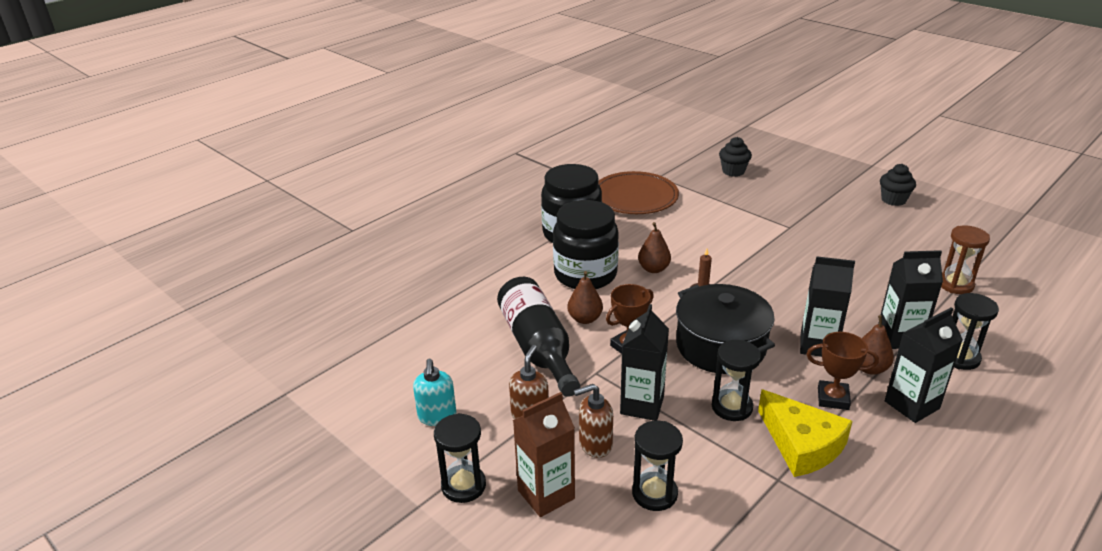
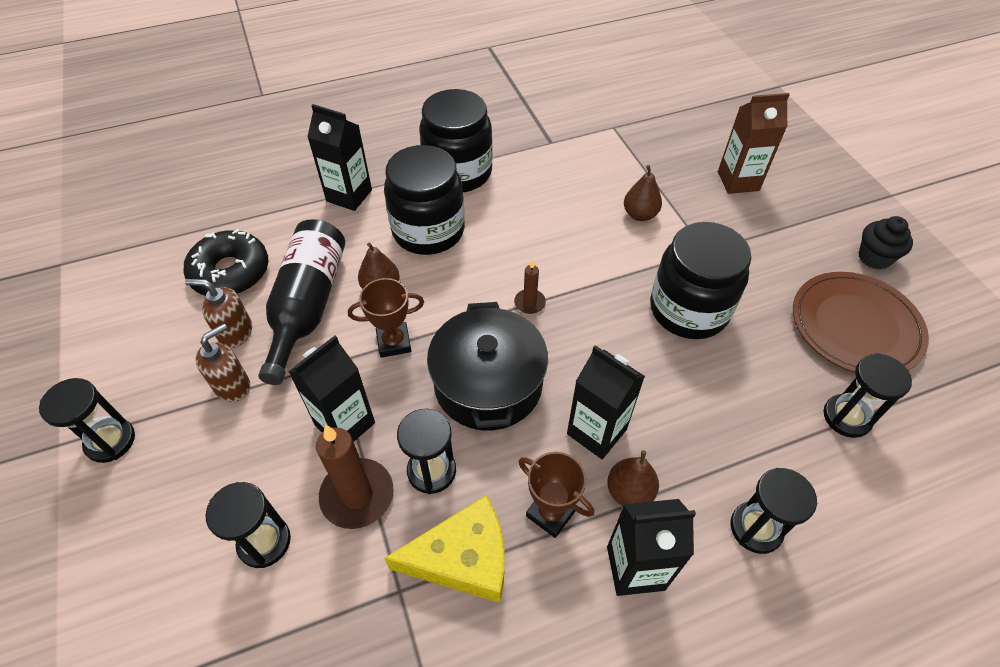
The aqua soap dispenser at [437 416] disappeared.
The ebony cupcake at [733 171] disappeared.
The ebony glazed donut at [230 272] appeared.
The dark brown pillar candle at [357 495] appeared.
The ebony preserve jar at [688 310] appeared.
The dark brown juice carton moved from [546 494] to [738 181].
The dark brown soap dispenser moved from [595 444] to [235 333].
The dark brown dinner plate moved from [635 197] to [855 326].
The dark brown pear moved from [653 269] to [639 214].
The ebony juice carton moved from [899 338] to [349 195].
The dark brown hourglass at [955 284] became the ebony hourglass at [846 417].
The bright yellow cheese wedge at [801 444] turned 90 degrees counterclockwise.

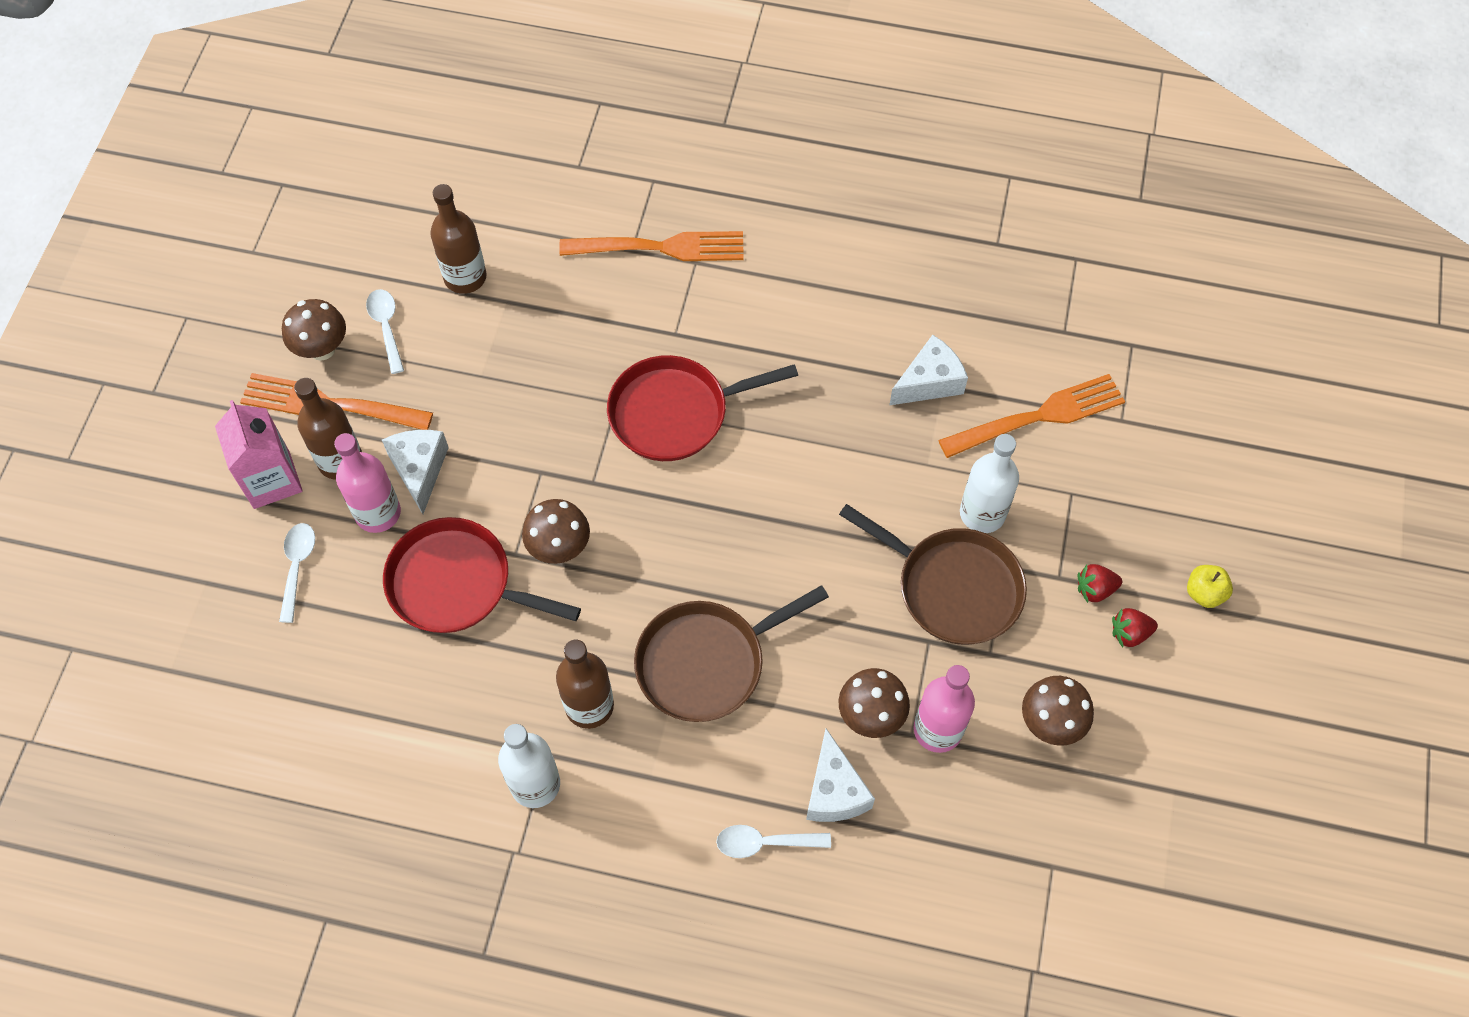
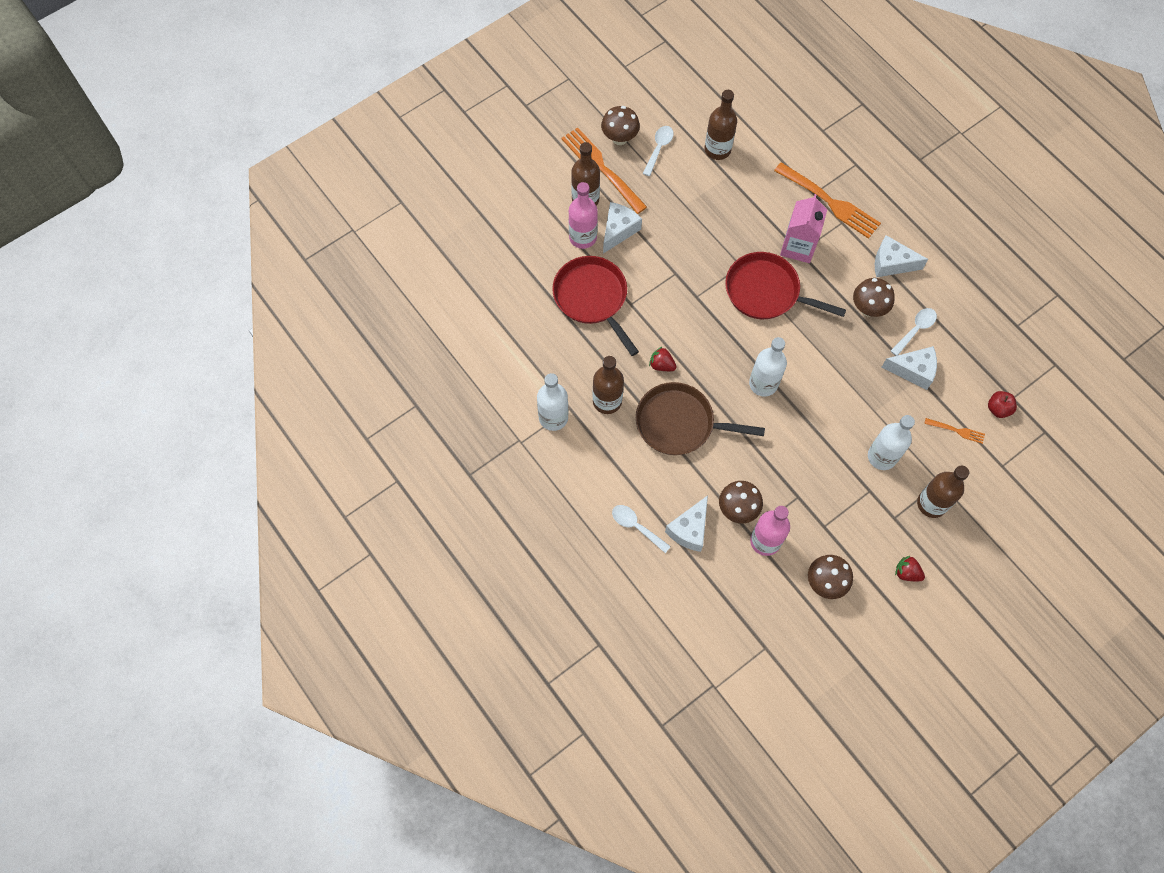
The dark brown skillet at [953 588] disappeared.
The bright yellow apple at [1204 593] disappeared.
The pure white bottle at [763 383] appeared.
The pure white cheese wedge at [891 263] appeared.
The dark brown bottle at [931 504] appeared.
The red apple at [998 409] appeared.
The rosy juice carton moved from [271 480] to [798 247].
The pure white tablespoon moved from [297 567] to [915 330].
The dark brown fungus moved from [559 548] to [868 308].
The red strawberry moved from [1095 589] to [661 365].
The orange table fork at [1037 417] changed to 0.47 times the size.

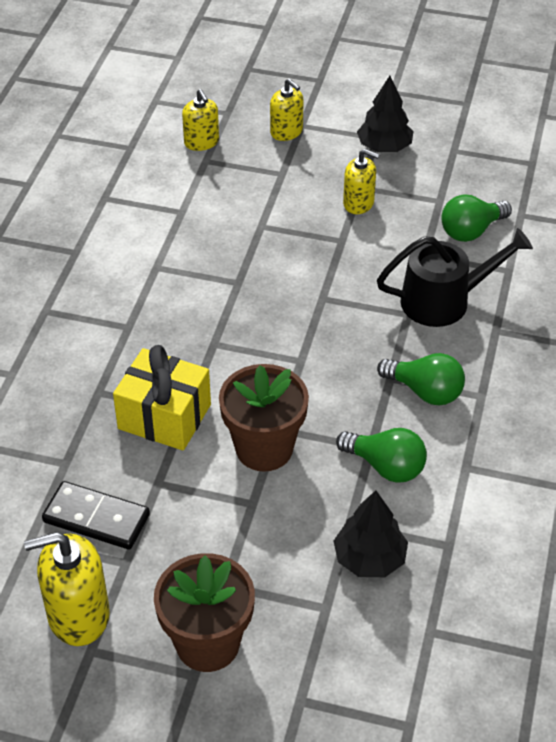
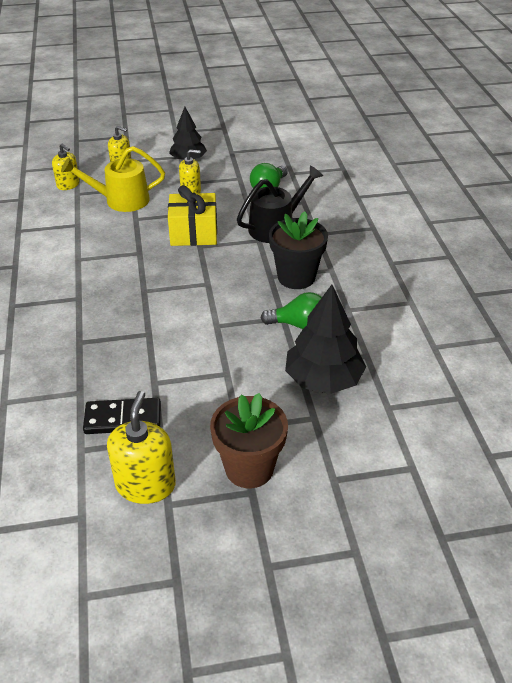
The dark brown plant pot at [264 448] disappeared.
The bright yellow watering can at [121 200] appeared.
The bright yellow wrapped gift moved from [164 417] to [194 233].
The green bulb at [425 391] was replaced by the ebony plant pot at [296 277].
The bright yellow soap dispenser at [78 615] turned 135 degrees clockwise.
The ebony toy tree at [369 558] changed to 1.51 times the size.

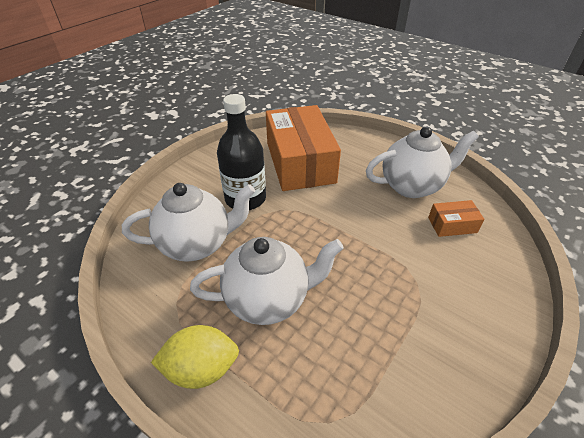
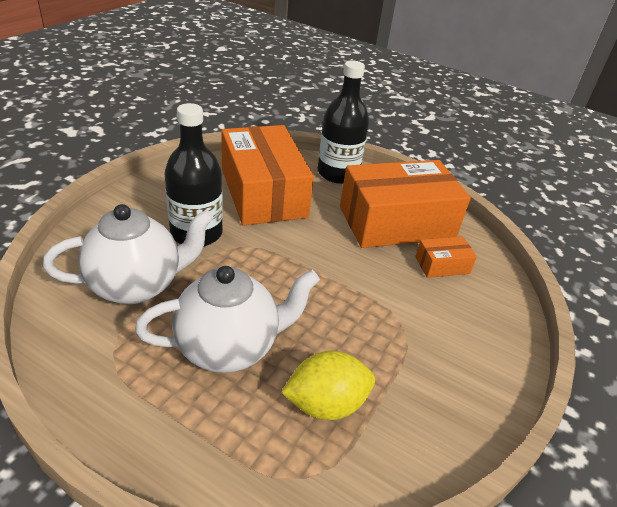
The ebony bottle at [338 173] appeared.
The bright yellow toy lemon moved from [201 368] to [326 404].
The pure white tea pot at [412 186] was replaced by the orange box at [396 222].

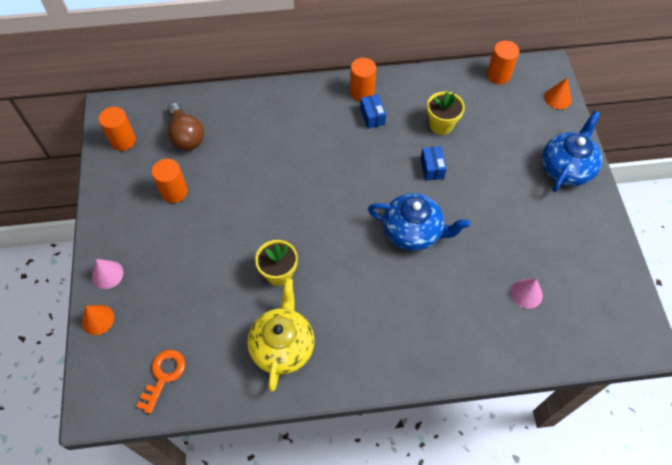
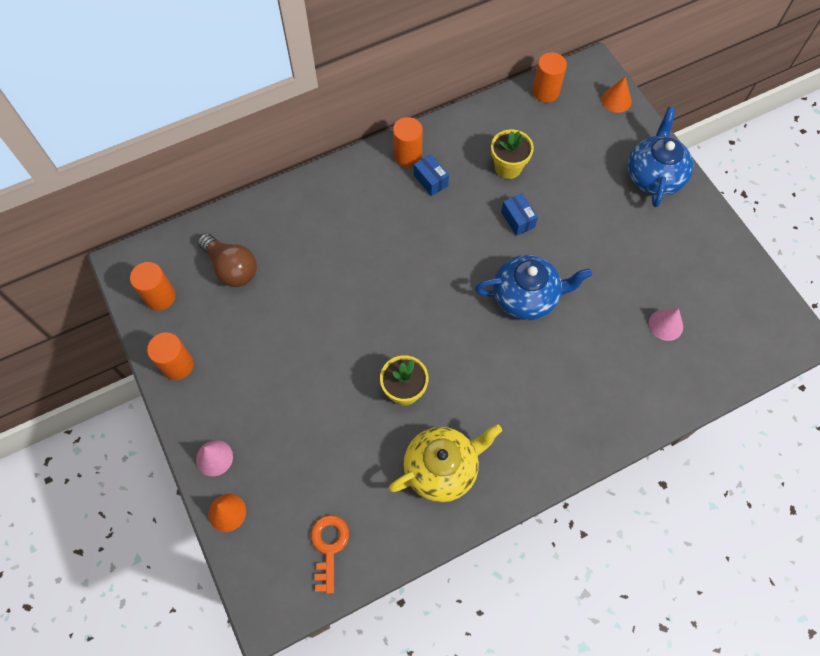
The orange cylinder shape moved from [174 192] to [177 365].
The bright yellow tea pot at [282 346] turned 75 degrees clockwise.

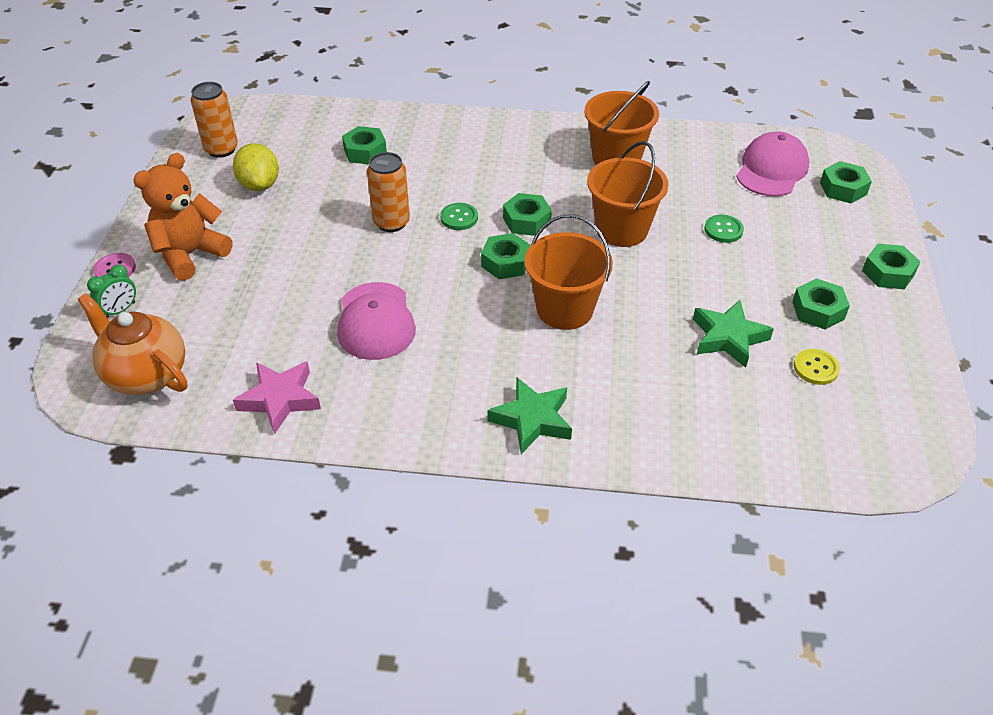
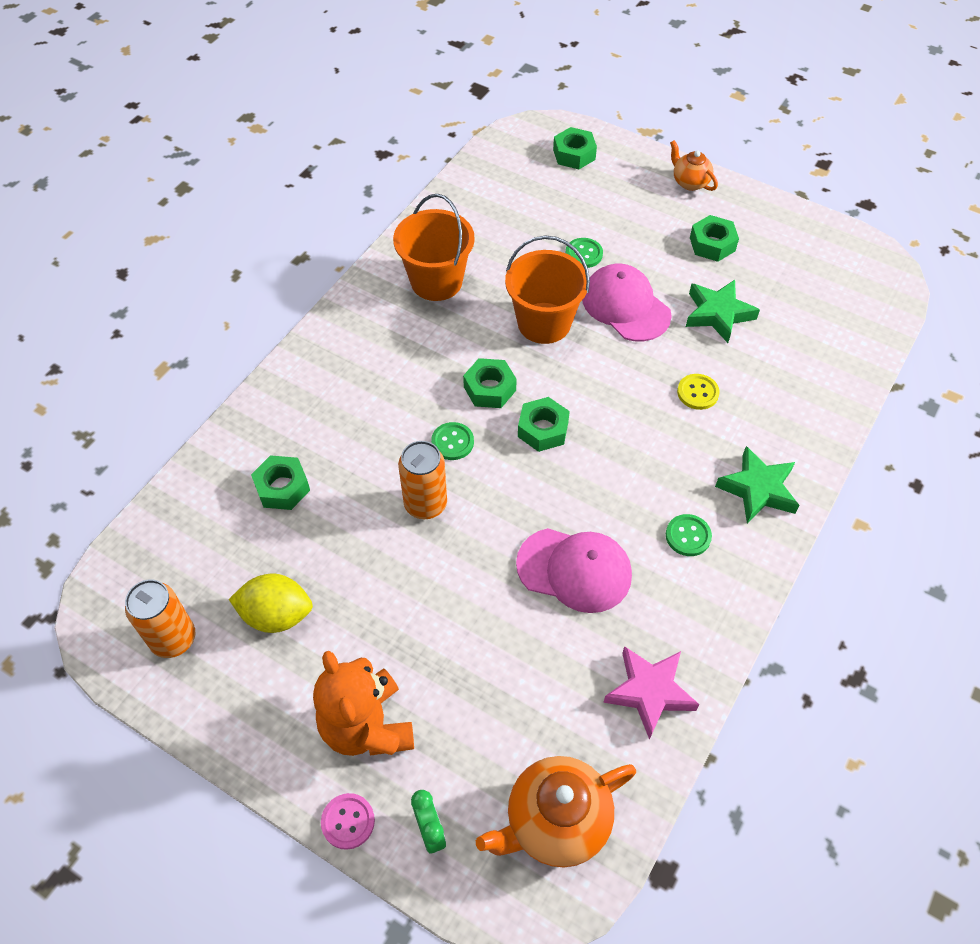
The orange sand bucket at [565 309] disappeared.
The green button at [688 536] appeared.
The rosy peaked cap moved from [772 169] to [625 306].
The bright yellow button moved from [815 368] to [697 393].
The green hex nut at [888 273] was replaced by the orange tea pot at [690 182].

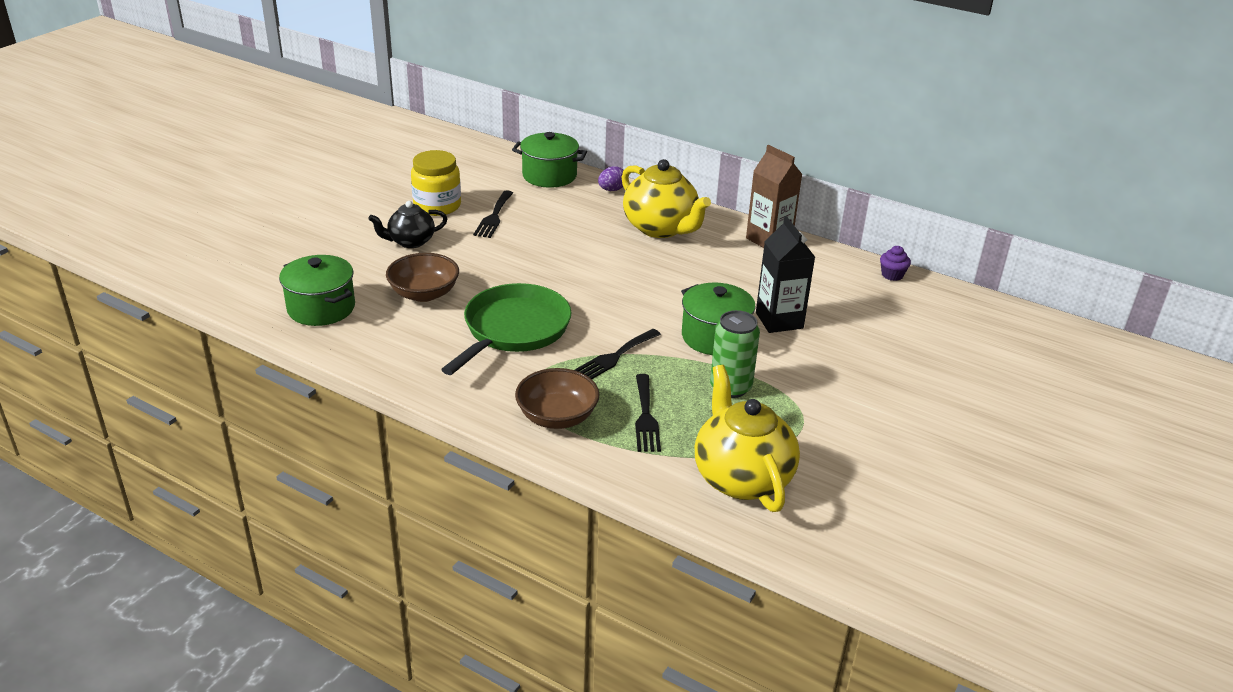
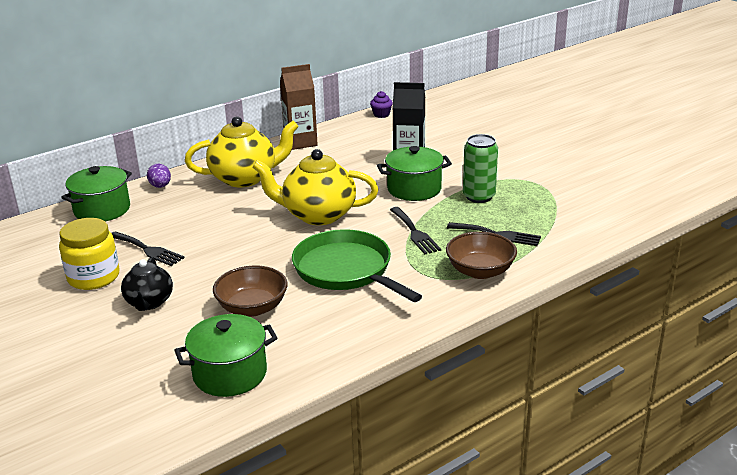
The bright yellow tea pot moved from [741 477] to [317 215].

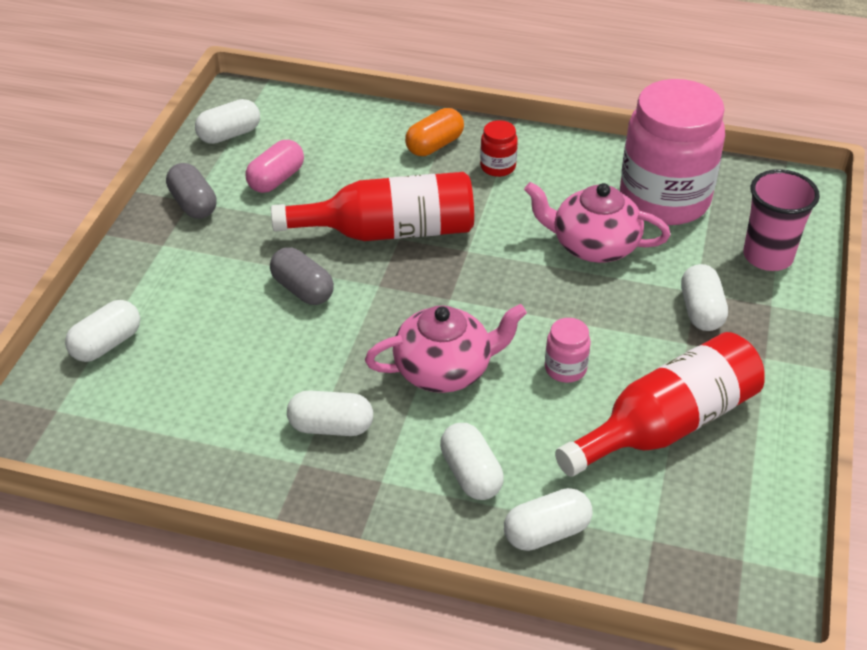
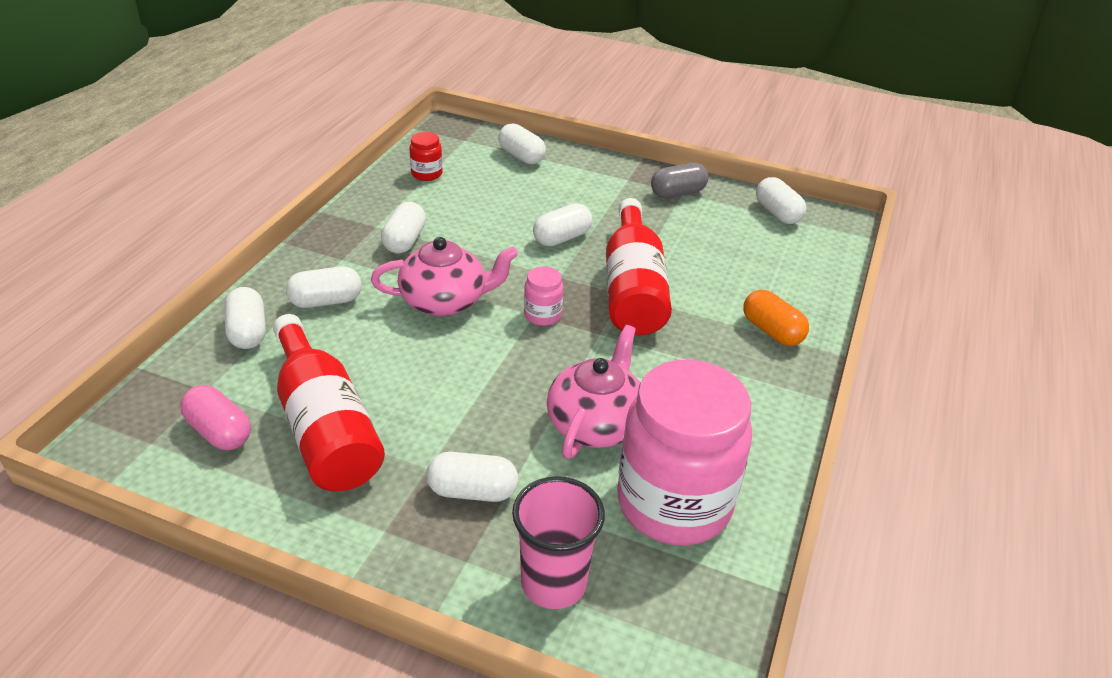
The rosy pill shape moved from [276 179] to [219 432].
The red preserve jar moved from [498 167] to [426 174].
The rosy preserve jar moved from [565 369] to [542 315].
The ash-grey pill shape at [302 289] became the pure white pill shape at [562 238].
The rosy tea pot at [444 369] turned 90 degrees counterclockwise.

